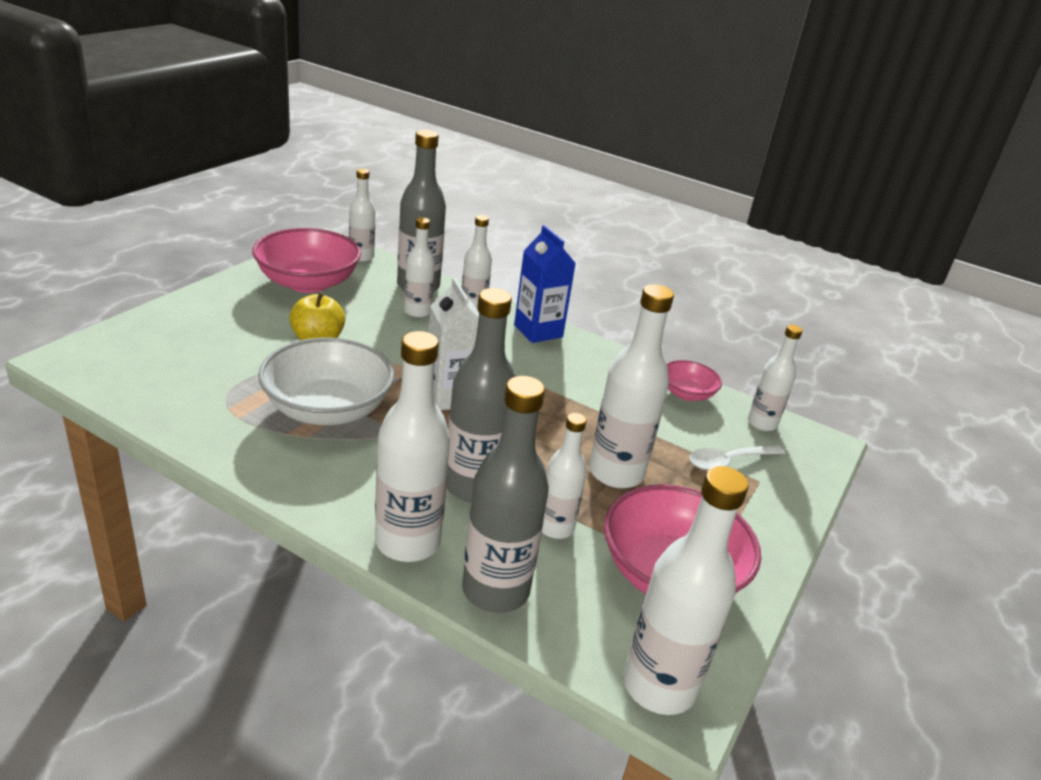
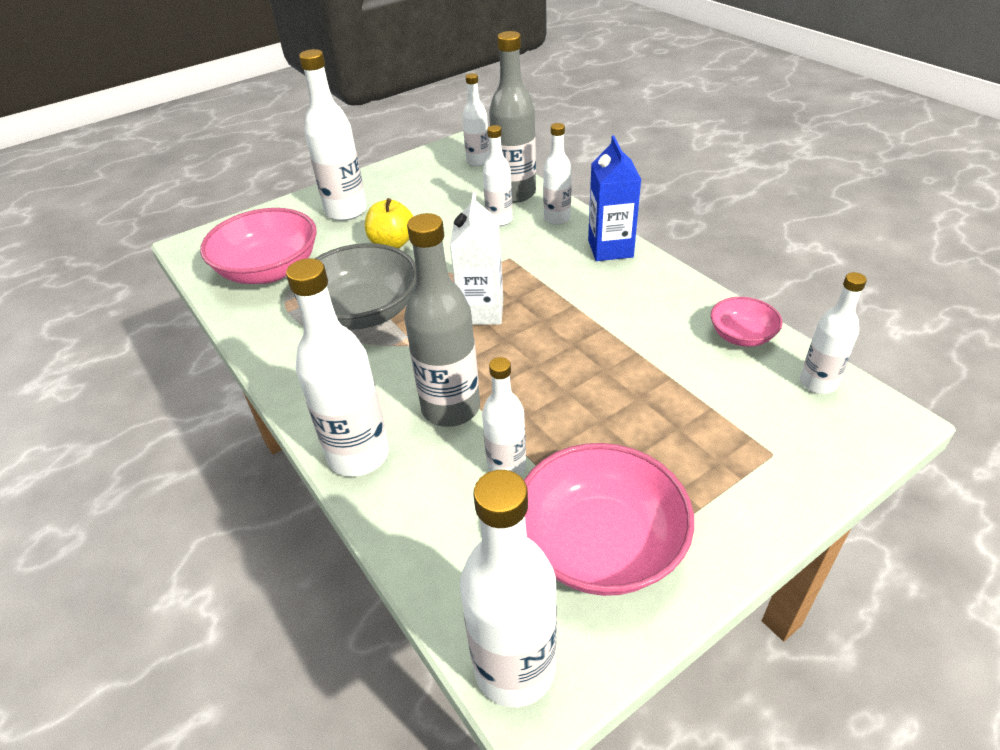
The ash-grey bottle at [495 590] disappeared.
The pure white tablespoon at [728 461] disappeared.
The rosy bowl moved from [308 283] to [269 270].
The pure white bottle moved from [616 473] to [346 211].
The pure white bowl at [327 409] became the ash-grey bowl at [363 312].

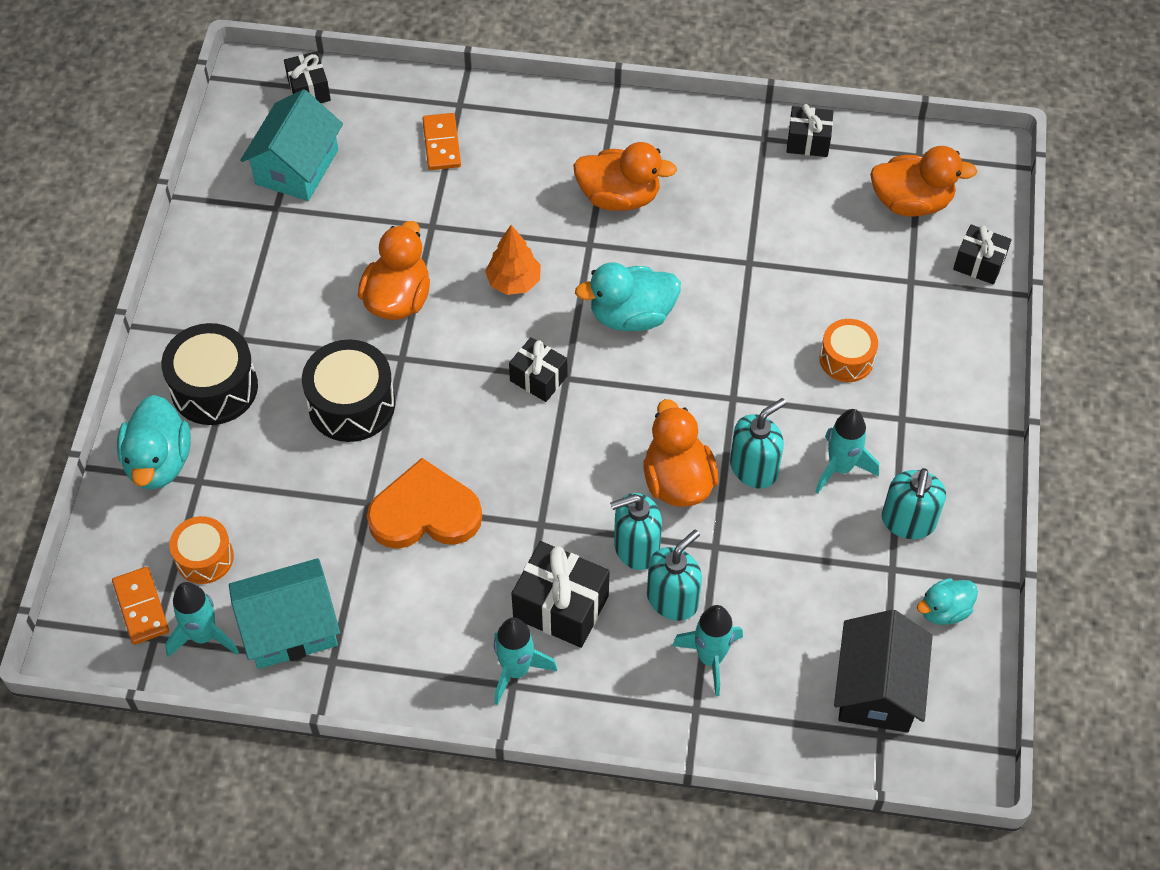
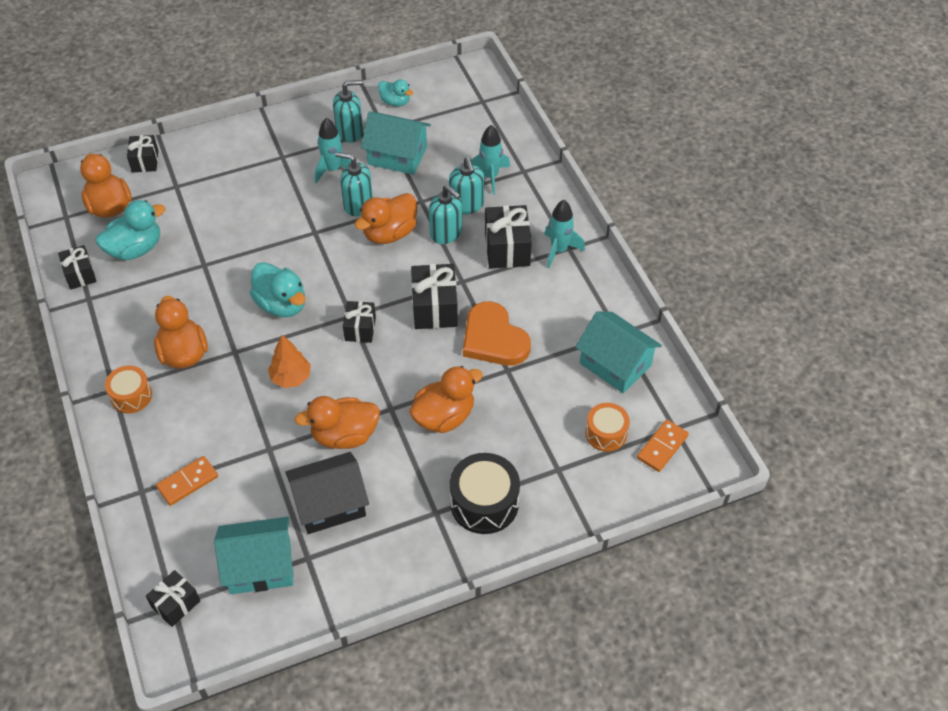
The aqua spaceship at [204 636] disappeared.
The aqua cottage at [397 156] appeared.
The ebony wrapped gift at [434 308] appeared.
The aqua rubber duck moved from [159 462] to [135 249].
The orange snare drum moved from [846 359] to [131 396].
The ebony cottage moved from [877 688] to [330 504].
The ebony snare drum at [351 404] was replaced by the orange rubber duck at [444 417].
The aqua soap dispenser at [672 599] turned 120 degrees counterclockwise.

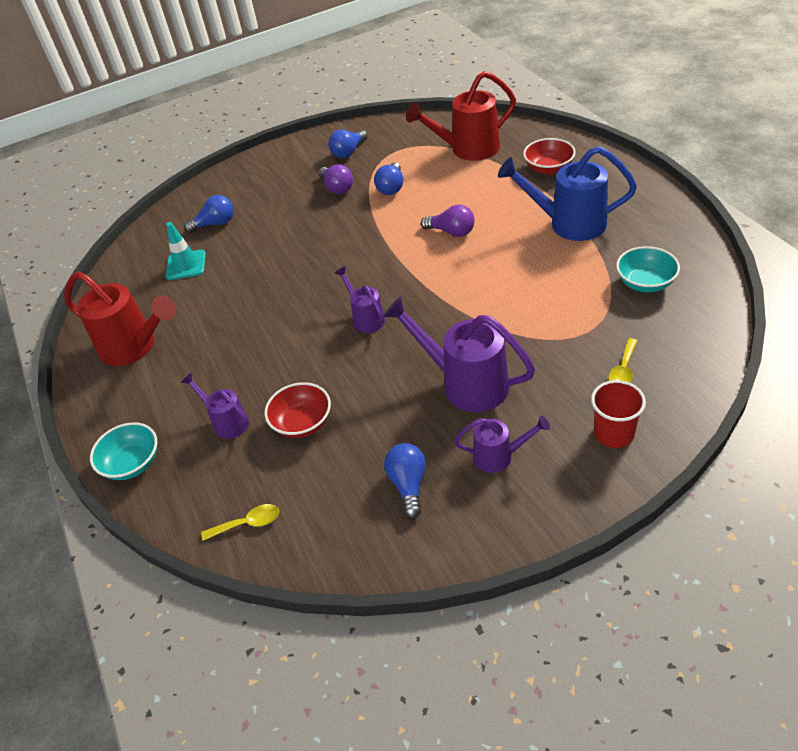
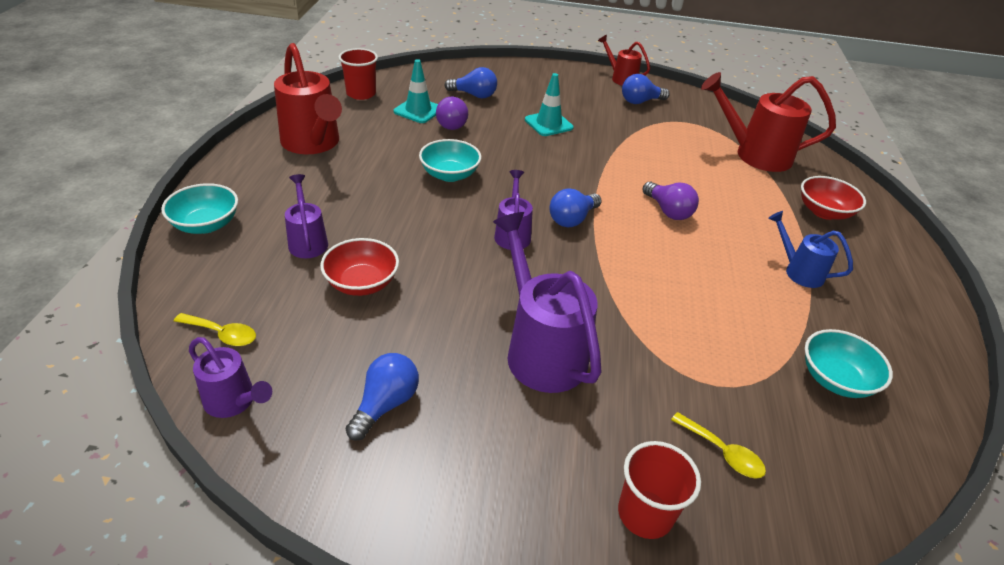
The red beaker at [361 94] appeared.
The aqua bowl at [450 175] appeared.
The aqua road cone at [548 124] appeared.
The red watering can at [621 78] appeared.
The royal purple bulb moved from [337 188] to [452 123].
The royal blue bulb moved from [391 187] to [572 219].
The royal purple watering can moved from [499 456] to [234 402].
The bright yellow tablespoon at [623 370] turned 105 degrees counterclockwise.
The royal blue watering can at [569 223] changed to 0.55 times the size.

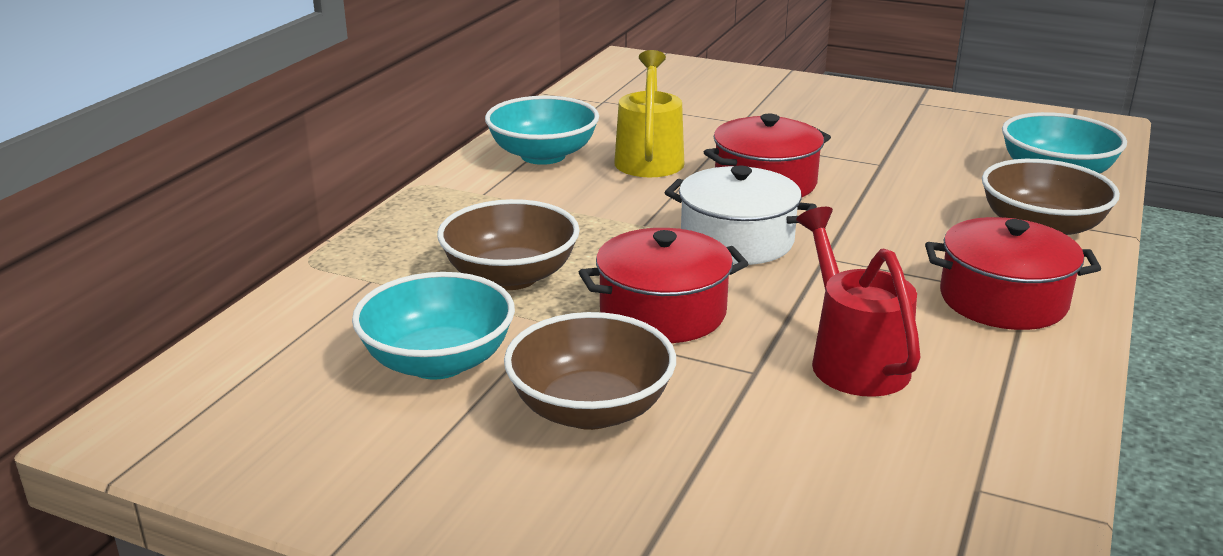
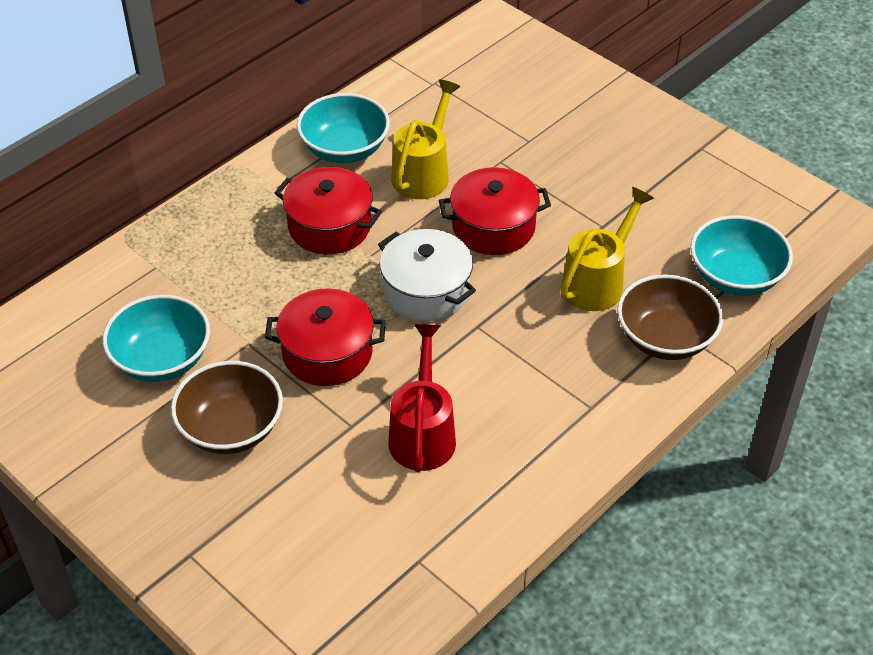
The dark brown bowl at [510 276] disappeared.
The bright yellow watering can at [598 281] appeared.
The red stockpot moved from [1003 300] to [329 226].

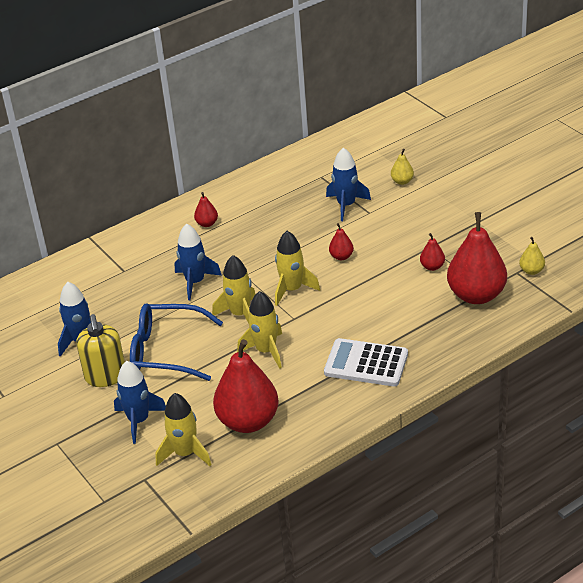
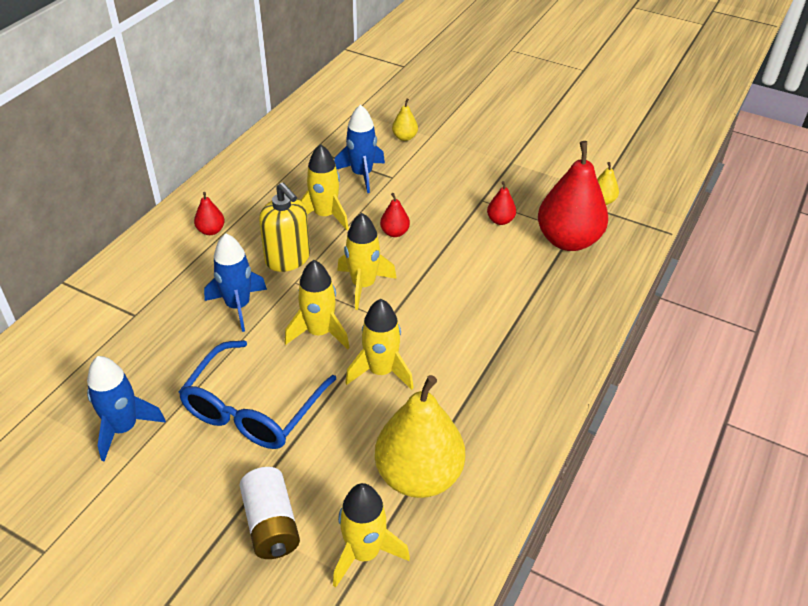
The pure white adding machine at [366 363] disappeared.
The bright yellow spaceship at [325 215] appeared.
The bright yellow soap dispenser moved from [105 376] to [288 259].
The royal blue spaceship at [139 421] was replaced by the pure white AA battery at [271 524].
The red pear at [248 421] became the bright yellow pear at [418 475].
The royal blue spectacles at [166 351] turned 45 degrees counterclockwise.

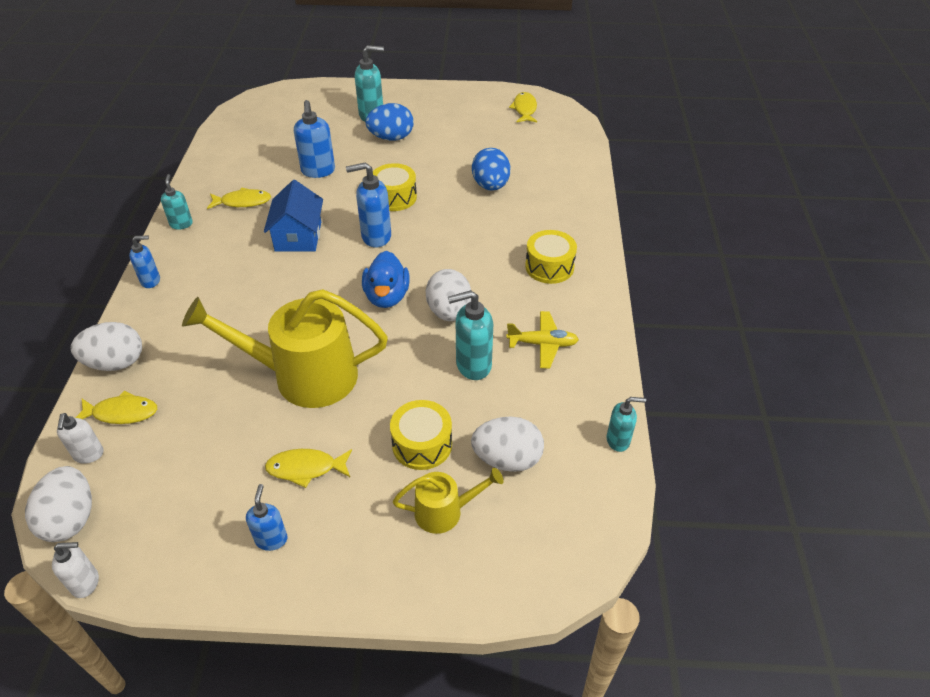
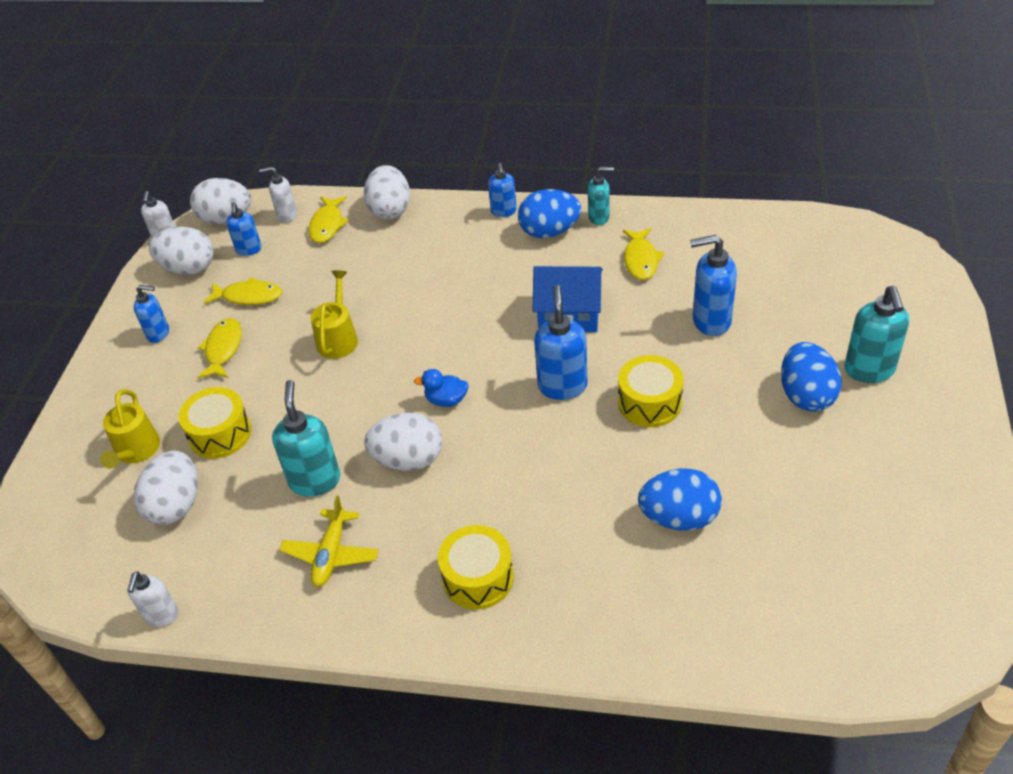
The pure white egg shape at [188 268] appeared.
The royal blue soap dispenser at [249 250] appeared.
The royal blue egg shape at [549 232] appeared.
The bright yellow fish figure moved from [524 109] to [249 296].
The aqua soap dispenser at [618 440] became the pure white soap dispenser at [161 616].
The bright yellow watering can at [304 376] changed to 0.50 times the size.
The royal blue rubber duck at [387 297] changed to 0.60 times the size.

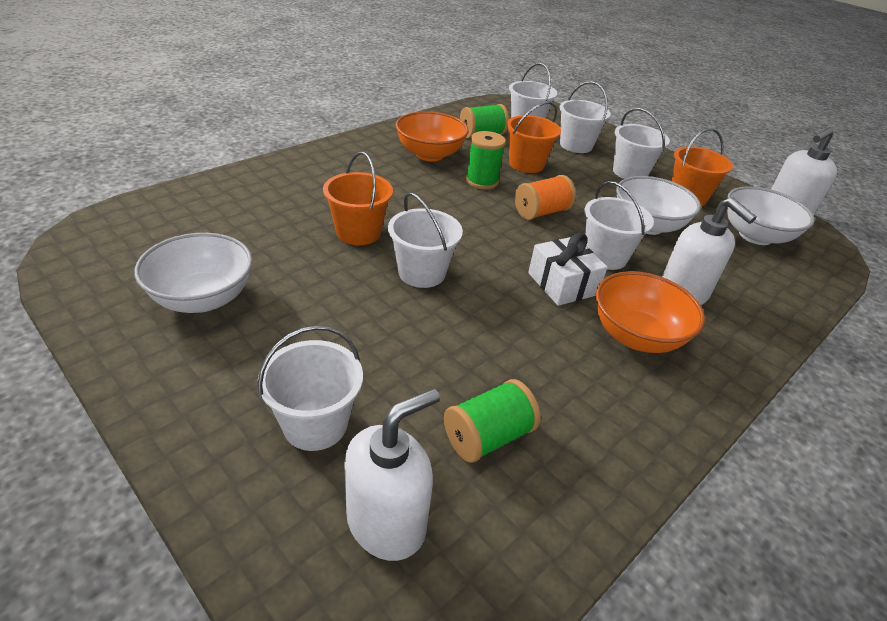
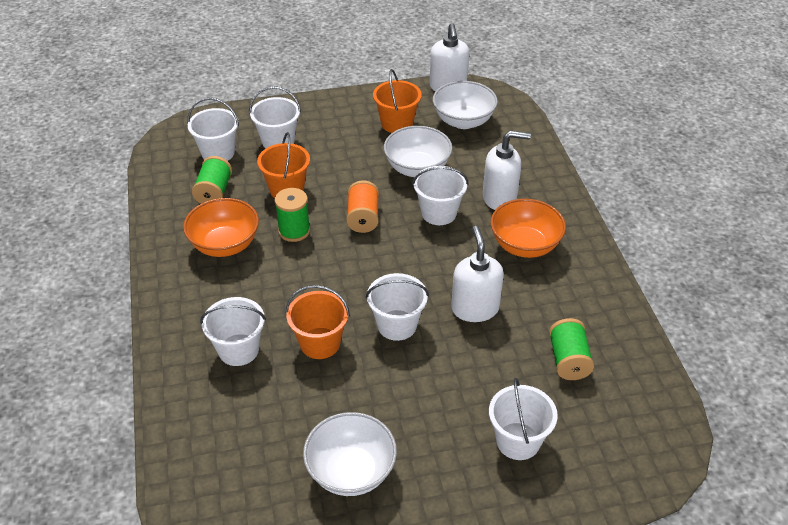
The pure white wrapped gift at [562 284] disappeared.
The pure white soap dispenser moved from [387 522] to [475 308].
The pure white sand bucket moved from [630 172] to [238 350].

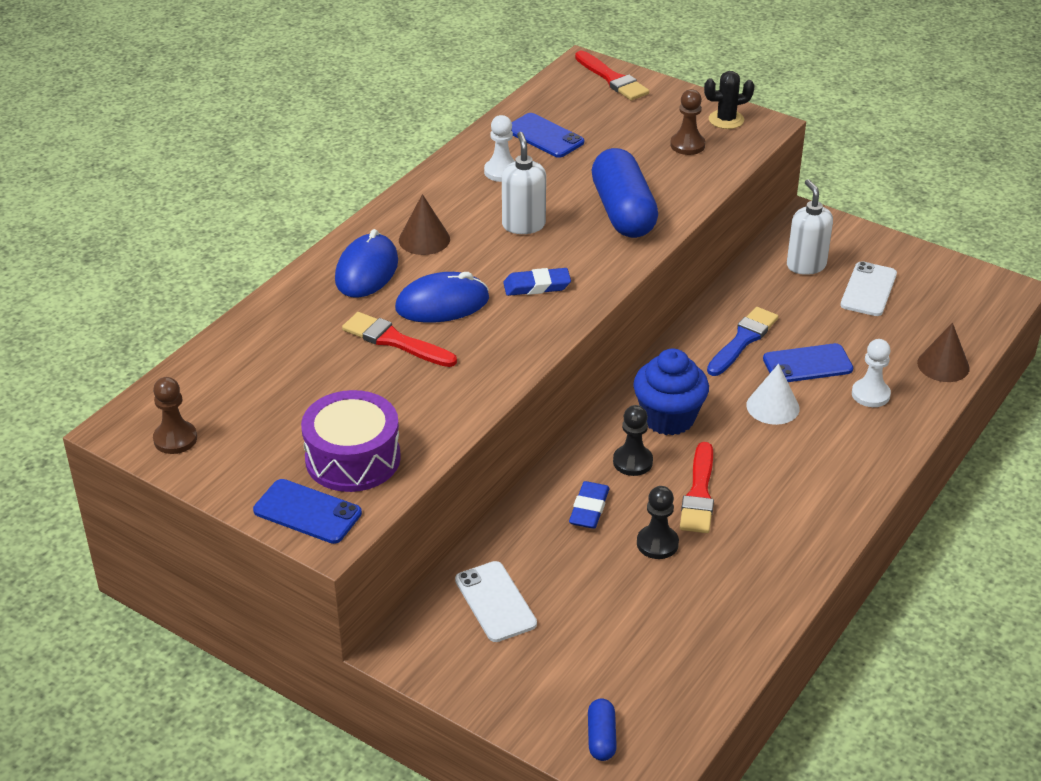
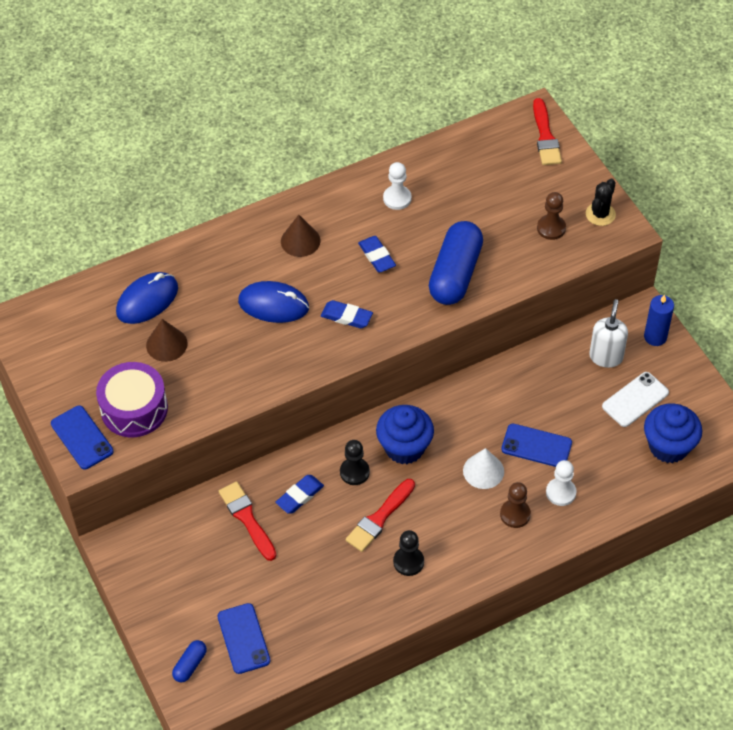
The pure white phone at [495 602] disappeared.
The royal blue paint brush at [742 340] disappeared.
The royal blue pillar candle at [655 337] appeared.
The royal blue cupcake at [668 446] appeared.
The dark brown chess pawn moved from [175 439] to [515 514].
The royal blue mouse moved from [367 271] to [147 300].
The red paint brush moved from [395 341] to [247 519].
The royal blue phone moved from [544 136] to [243 638].
The ebony chess pawn moved from [657 543] to [408 562].
The dark brown solid cone moved from [943 365] to [166 344].
The pure white soap dispenser at [523 225] was replaced by the royal blue gum eraser at [377 256].
The ebony prickly plant at [726 120] turned 75 degrees counterclockwise.

